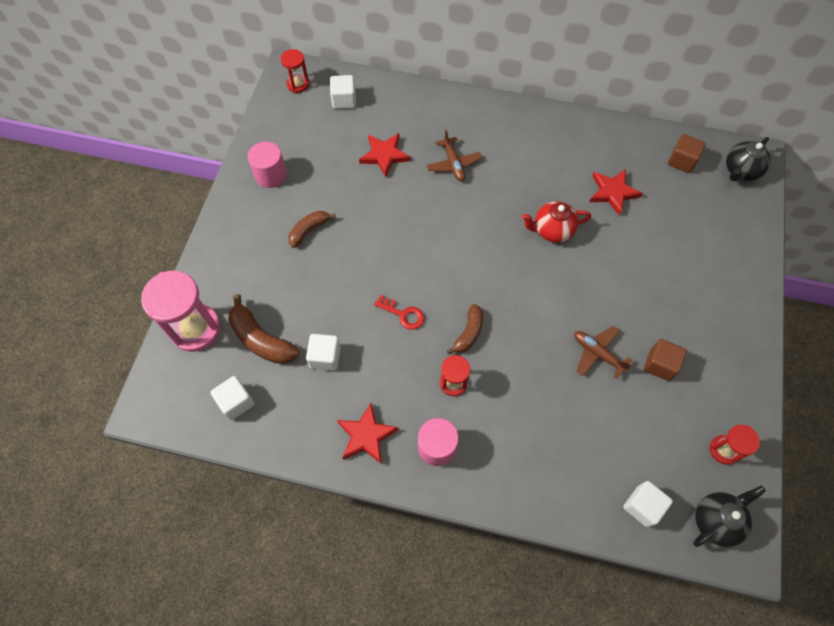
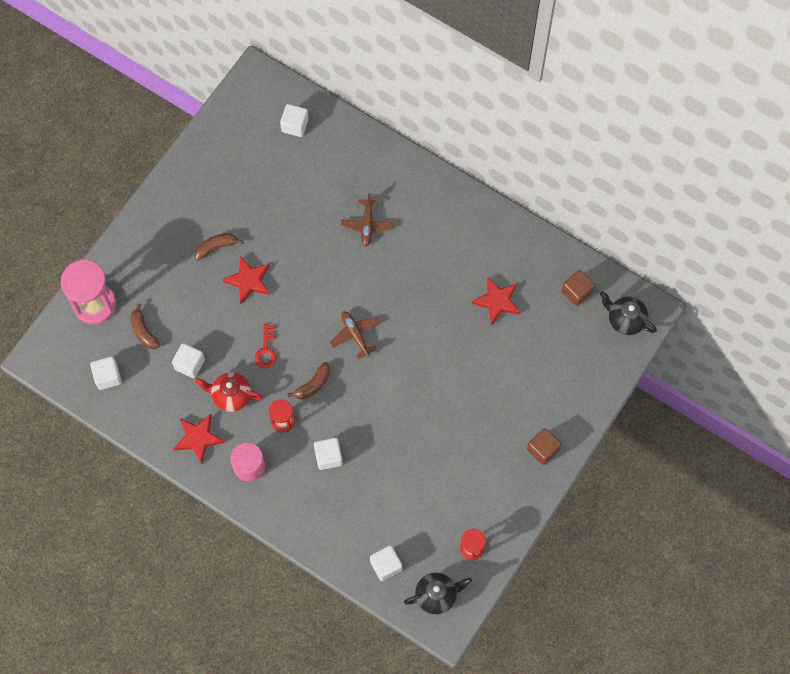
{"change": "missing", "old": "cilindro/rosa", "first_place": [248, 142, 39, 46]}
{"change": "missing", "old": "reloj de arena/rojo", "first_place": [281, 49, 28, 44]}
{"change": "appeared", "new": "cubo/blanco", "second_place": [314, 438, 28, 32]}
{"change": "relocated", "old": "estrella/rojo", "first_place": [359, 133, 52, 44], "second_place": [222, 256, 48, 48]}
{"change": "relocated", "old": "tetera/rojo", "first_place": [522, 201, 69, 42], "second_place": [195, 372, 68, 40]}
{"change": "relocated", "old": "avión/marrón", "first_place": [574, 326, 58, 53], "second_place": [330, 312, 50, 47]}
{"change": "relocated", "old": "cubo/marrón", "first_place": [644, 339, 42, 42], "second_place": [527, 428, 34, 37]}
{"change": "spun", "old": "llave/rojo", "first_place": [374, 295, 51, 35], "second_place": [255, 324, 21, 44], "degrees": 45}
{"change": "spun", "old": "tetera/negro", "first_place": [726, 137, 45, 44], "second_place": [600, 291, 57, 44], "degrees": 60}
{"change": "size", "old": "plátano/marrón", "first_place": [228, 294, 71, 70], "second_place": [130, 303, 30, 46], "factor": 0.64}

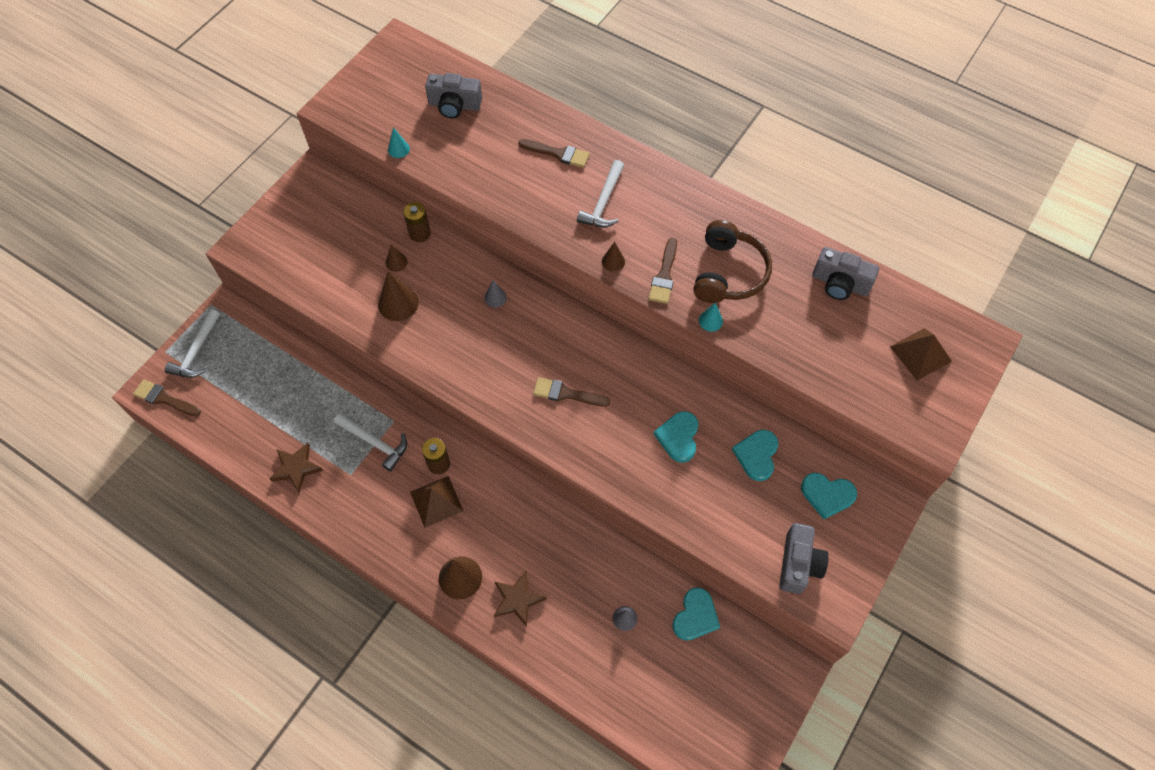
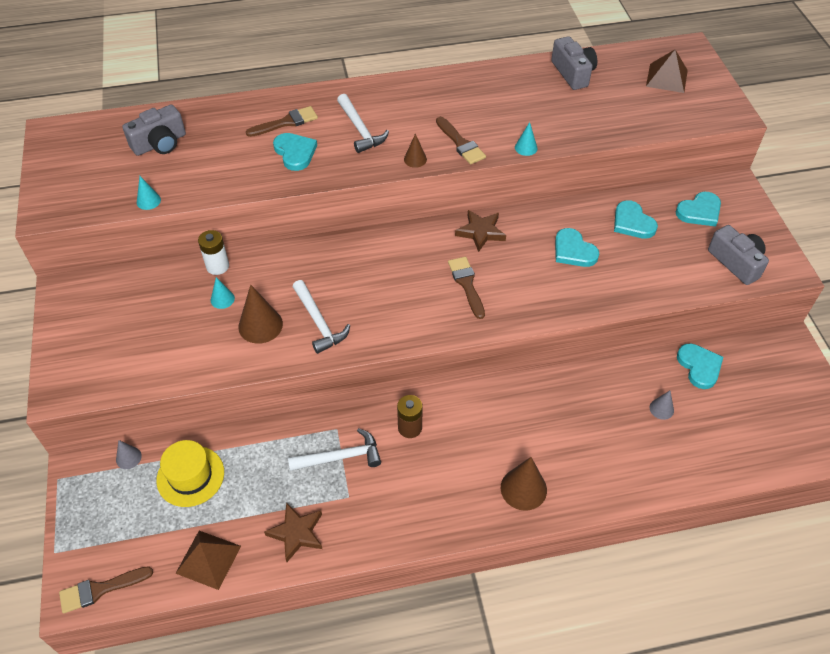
{"change": "missing", "old": "auriculares/marrón", "first_place": [693, 220, 79, 83]}
{"change": "appeared", "new": "sombrero/amarillo", "second_place": [156, 440, 68, 67]}
{"change": "appeared", "new": "corazón/turquesa", "second_place": [273, 133, 44, 38]}
{"change": "relocated", "old": "martillo/blanco", "first_place": [165, 309, 55, 69], "second_place": [293, 280, 57, 74]}
{"change": "relocated", "old": "pirámide/marrón", "first_place": [410, 476, 53, 52], "second_place": [175, 531, 66, 59]}
{"change": "relocated", "old": "cono/gris", "first_place": [484, 281, 23, 27], "second_place": [116, 440, 26, 29]}
{"change": "relocated", "old": "estrella/marrón", "first_place": [494, 571, 53, 56], "second_place": [455, 210, 51, 42]}
{"change": "colour", "old": "cono/marrón", "new": "cono/turquesa", "first_place": [386, 244, 22, 28], "second_place": [211, 277, 24, 32]}
{"change": "colour", "old": "pila/marrón", "new": "pila/blanco", "first_place": [403, 202, 28, 40], "second_place": [198, 230, 31, 45]}
{"change": "spun", "old": "pincel/marrón", "first_place": [533, 377, 78, 30], "second_place": [448, 257, 37, 62], "degrees": 105}
{"change": "spun", "old": "cámara/gris", "first_place": [812, 247, 67, 53], "second_place": [551, 36, 46, 54], "degrees": -90}

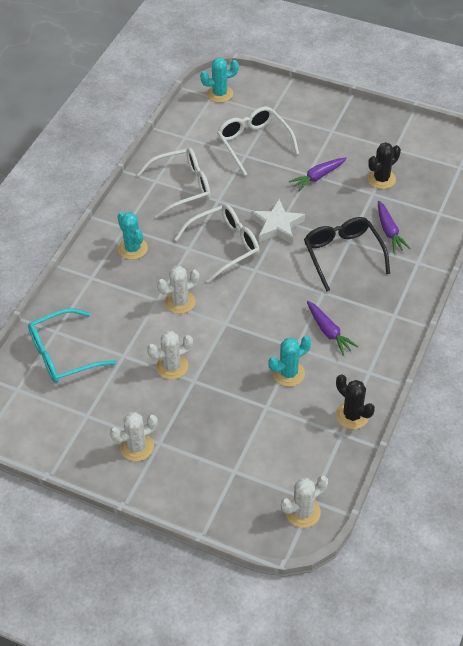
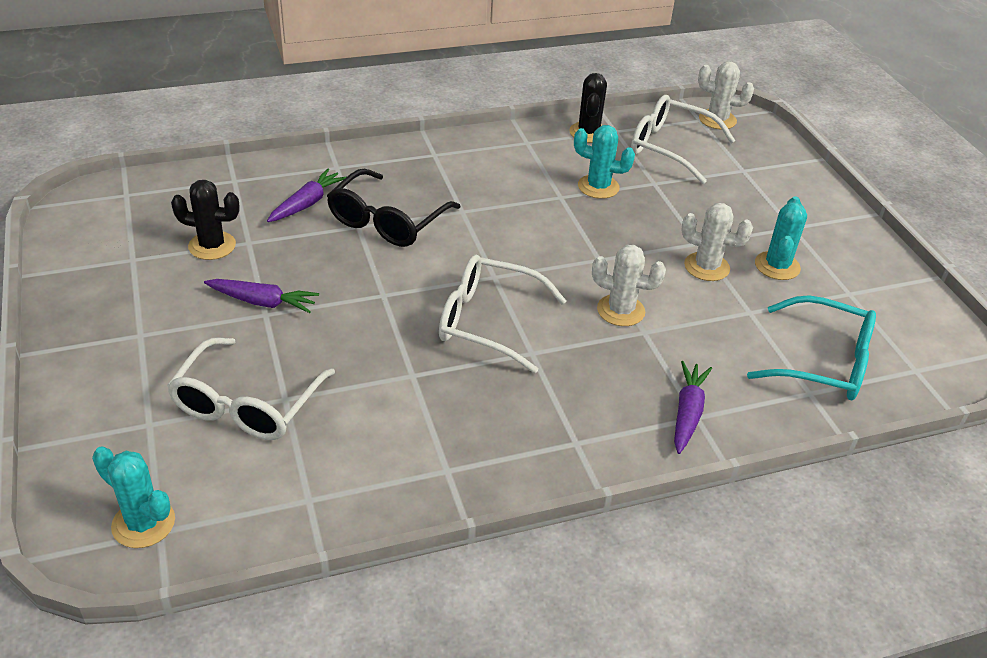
{"change": "missing", "old": "cactus/blanco", "first_place": [110, 412, 48, 49]}
{"change": "missing", "old": "estrella/blanco", "first_place": [251, 199, 54, 45]}
{"change": "relocated", "old": "cactus/turquesa", "first_place": [118, 212, 30, 48], "second_place": [755, 196, 52, 84]}
{"change": "relocated", "old": "gafas/blanco", "first_place": [137, 148, 73, 70], "second_place": [631, 95, 105, 89]}
{"change": "relocated", "old": "zanahoria/morado", "first_place": [307, 301, 51, 55], "second_place": [674, 361, 38, 93]}

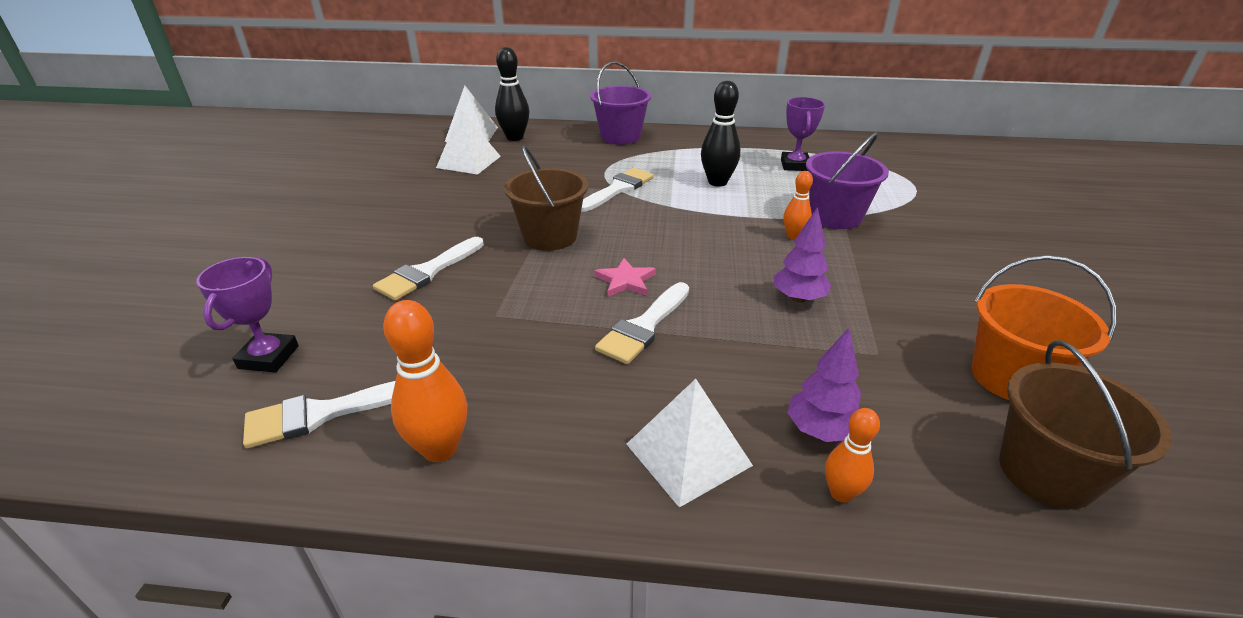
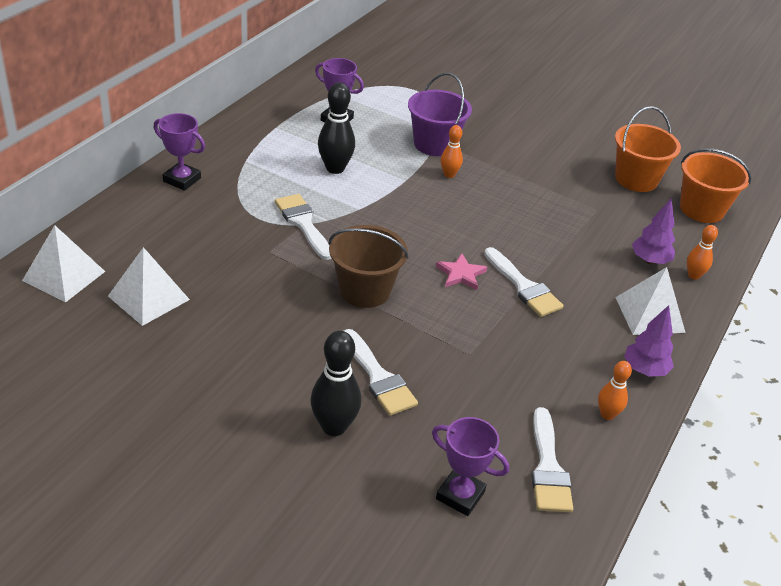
{"change": "relocated", "old": "bolo/negro", "first_place": [495, 47, 34, 94], "second_place": [310, 331, 51, 105]}
{"change": "relocated", "old": "árbol/morado", "first_place": [774, 207, 57, 96], "second_place": [624, 305, 50, 72]}
{"change": "exchanged", "old": "balde/morado", "new": "trofeo/morado", "first_place": [590, 62, 61, 82], "second_place": [154, 113, 51, 78]}
{"change": "colour", "old": "balde/marrón", "new": "balde/naranja", "first_place": [999, 340, 173, 169], "second_place": [680, 148, 72, 75]}
{"change": "size", "old": "bolo/naranja", "first_place": [383, 300, 84, 162], "second_place": [598, 361, 34, 59], "factor": 0.6}

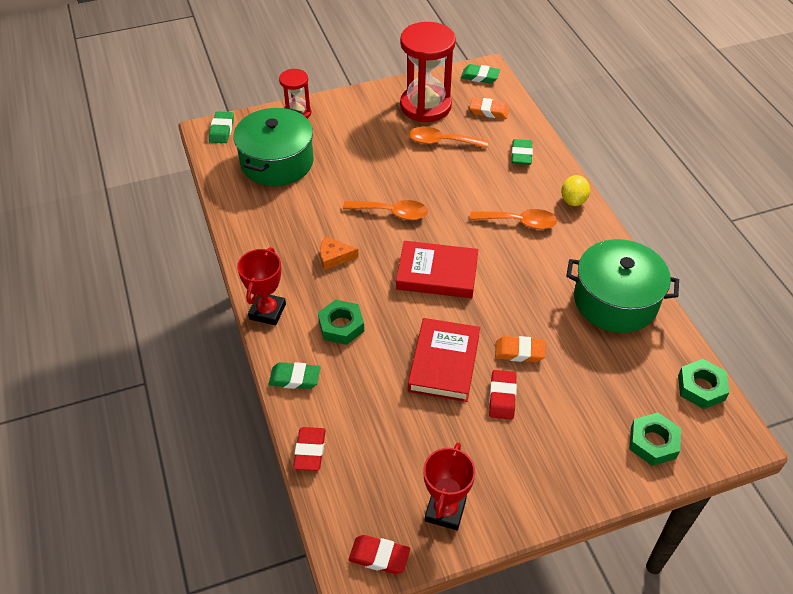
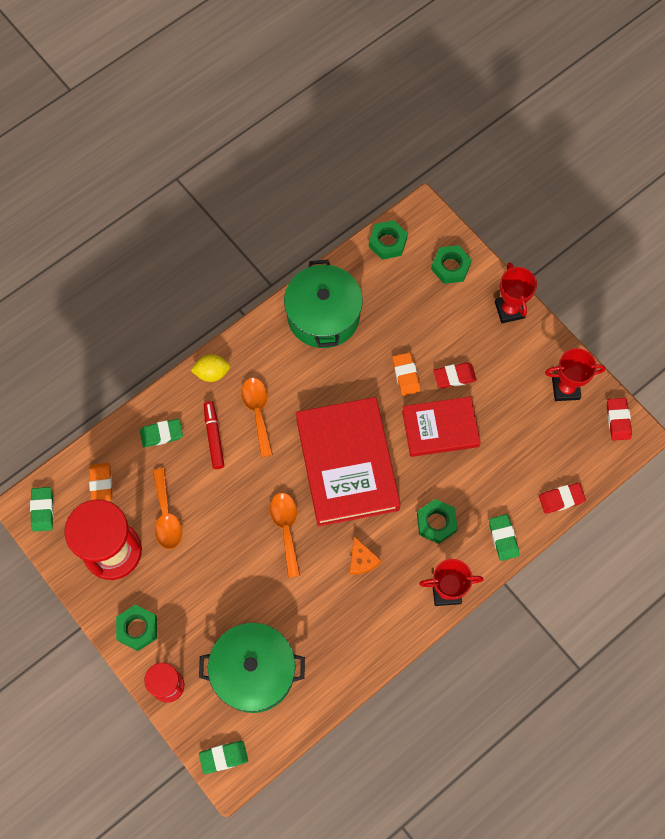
{"change": "appeared", "new": "tuerca/verde", "second_place": [116, 604, 41, 47]}
{"change": "appeared", "new": "rotulador/rojo", "second_place": [204, 401, 20, 68]}
{"change": "appeared", "new": "trofeo/rojo", "second_place": [495, 262, 42, 61]}
{"change": "size", "old": "libro/rojo", "first_place": [396, 241, 82, 57], "second_place": [296, 397, 105, 129], "factor": 1.63}

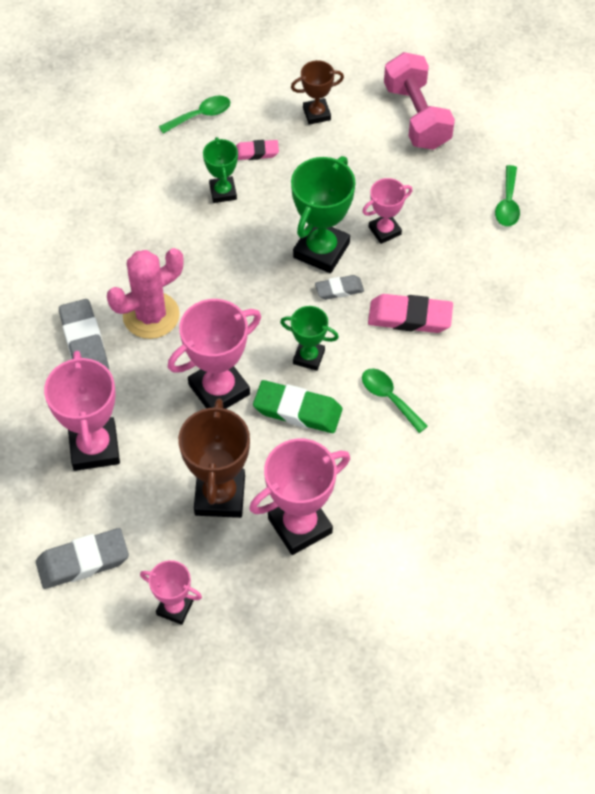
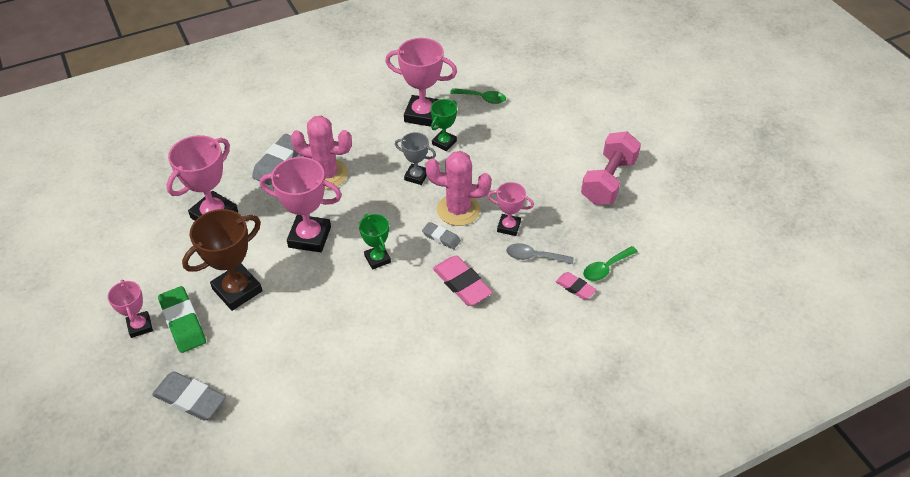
{"change": "missing", "old": "trofeo/marrón", "first_place": [291, 60, 53, 65]}
{"change": "missing", "old": "cuchara/verde", "first_place": [362, 368, 66, 65]}
{"change": "appeared", "new": "trofeo/gris", "second_place": [395, 132, 41, 53]}
{"change": "appeared", "new": "cuchara/gris", "second_place": [506, 243, 68, 21]}
{"change": "relocated", "old": "goma de borrar/gris", "first_place": [36, 528, 93, 61], "second_place": [152, 371, 74, 50]}
{"change": "relocated", "old": "goma de borrar/rosa", "first_place": [236, 140, 43, 20], "second_place": [556, 272, 40, 27]}
{"change": "relocated", "old": "trofeo/rosa", "first_place": [249, 438, 101, 117], "second_place": [385, 38, 72, 89]}
{"change": "relocated", "old": "goma de borrar/verde", "first_place": [253, 380, 89, 53], "second_place": [158, 286, 48, 67]}
{"change": "exchanged", "old": "trofeo/verde", "new": "cactus/rosa", "first_place": [291, 156, 64, 117], "second_place": [426, 151, 66, 75]}

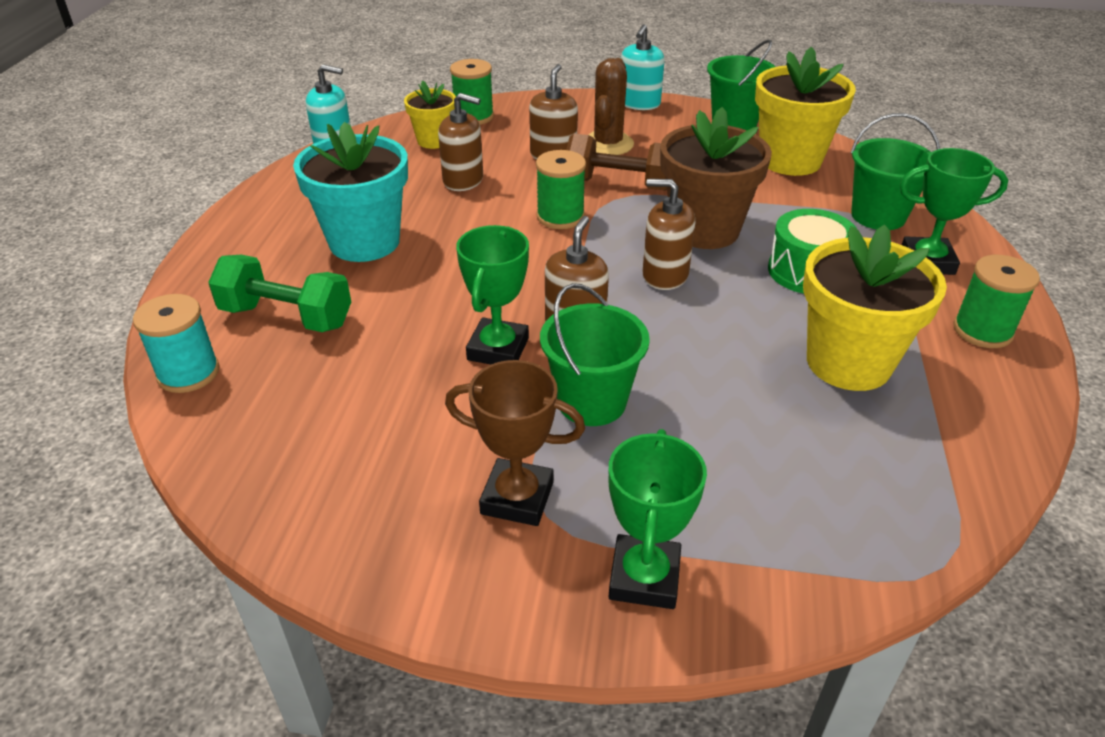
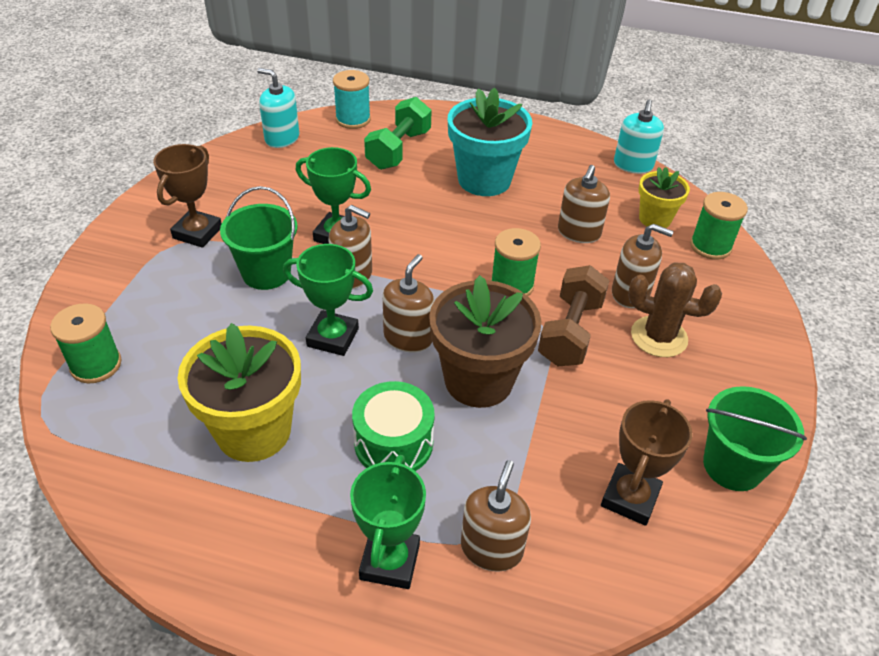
{"change": "relocated", "old": "trofeo/verde", "first_place": [609, 429, 98, 180], "second_place": [283, 244, 90, 112]}
{"change": "relocated", "old": "dispensador de jabón/turquesa", "first_place": [621, 24, 44, 86], "second_place": [257, 68, 43, 80]}
{"change": "relocated", "old": "carrete/verde", "first_place": [953, 255, 87, 93], "second_place": [50, 303, 72, 80]}
{"change": "exchanged", "old": "maceta/amarillo", "new": "trofeo/marrón", "first_place": [755, 47, 101, 129], "second_place": [601, 399, 92, 127]}
{"change": "exchanged", "old": "balde/verde", "new": "dispensador de jabón/marrón", "first_place": [851, 113, 89, 117], "second_place": [461, 460, 70, 112]}

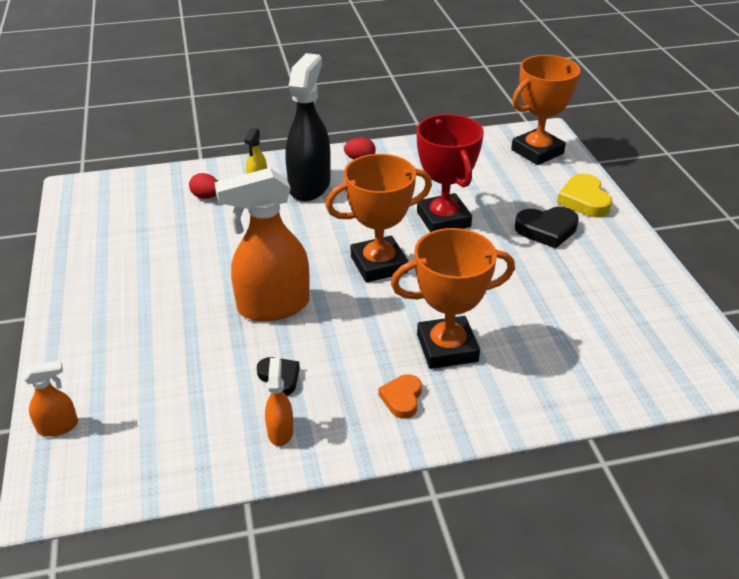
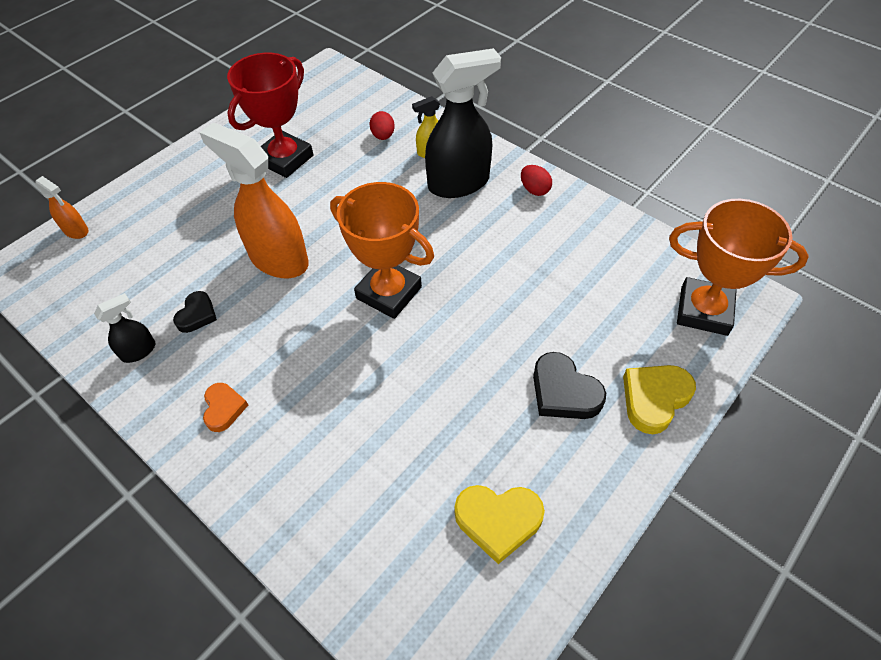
{"change": "missing", "old": "trofeo/naranja", "first_place": [391, 228, 124, 141]}
{"change": "appeared", "new": "corazón/amarillo", "second_place": [454, 485, 91, 79]}
{"change": "relocated", "old": "trofeo/rojo", "first_place": [417, 114, 67, 118], "second_place": [227, 53, 86, 125]}
{"change": "colour", "old": "pulverizador/naranja", "new": "pulverizador/negro", "first_place": [265, 358, 29, 88], "second_place": [94, 293, 61, 70]}
{"change": "spun", "old": "corazón/naranja", "first_place": [378, 374, 44, 45], "second_place": [203, 383, 45, 49], "degrees": 105}

